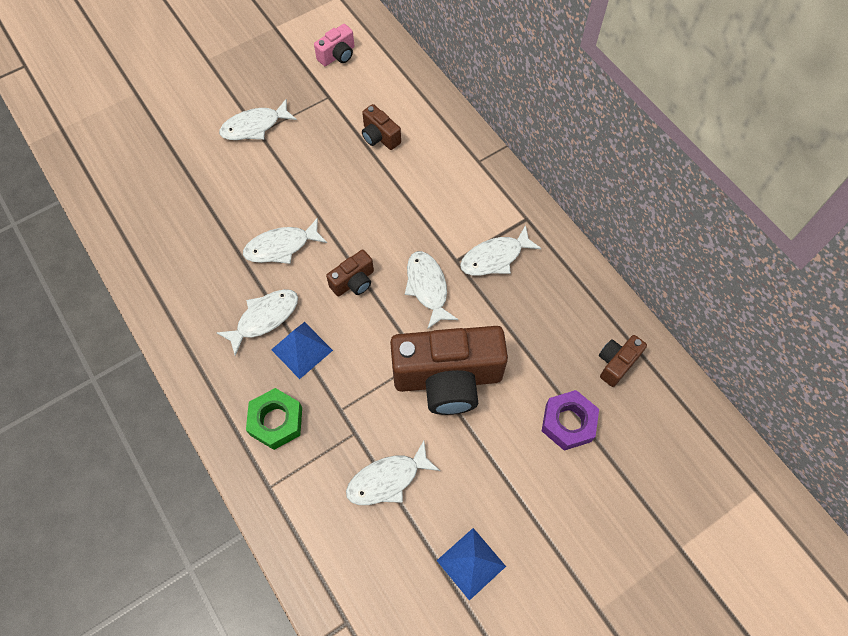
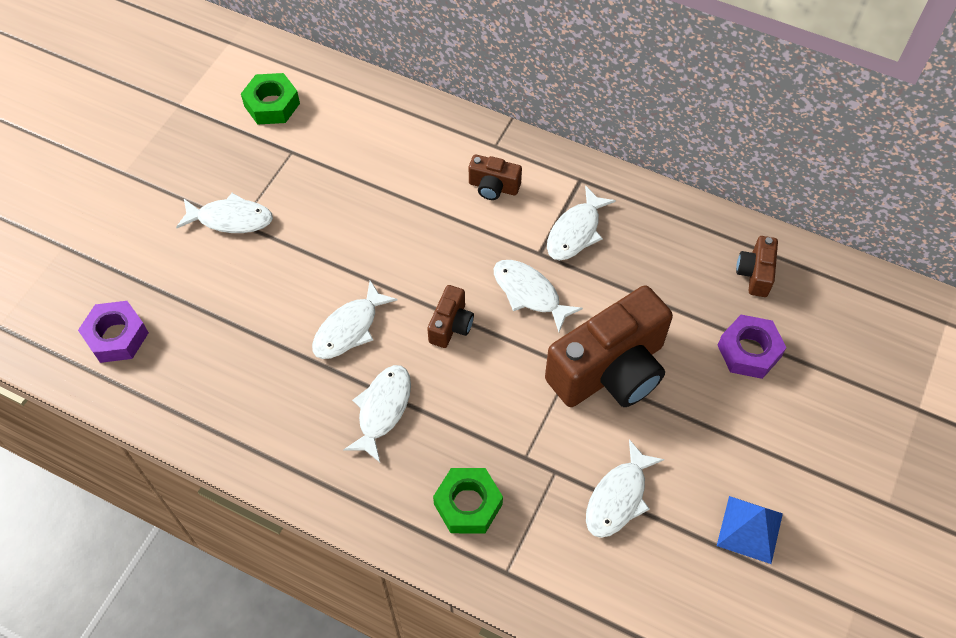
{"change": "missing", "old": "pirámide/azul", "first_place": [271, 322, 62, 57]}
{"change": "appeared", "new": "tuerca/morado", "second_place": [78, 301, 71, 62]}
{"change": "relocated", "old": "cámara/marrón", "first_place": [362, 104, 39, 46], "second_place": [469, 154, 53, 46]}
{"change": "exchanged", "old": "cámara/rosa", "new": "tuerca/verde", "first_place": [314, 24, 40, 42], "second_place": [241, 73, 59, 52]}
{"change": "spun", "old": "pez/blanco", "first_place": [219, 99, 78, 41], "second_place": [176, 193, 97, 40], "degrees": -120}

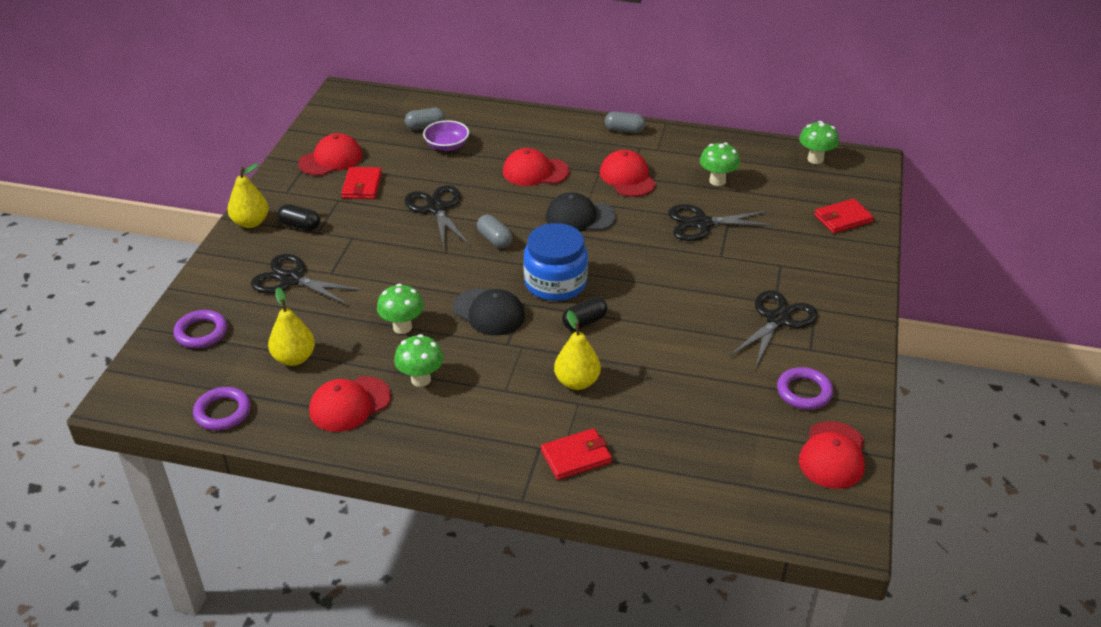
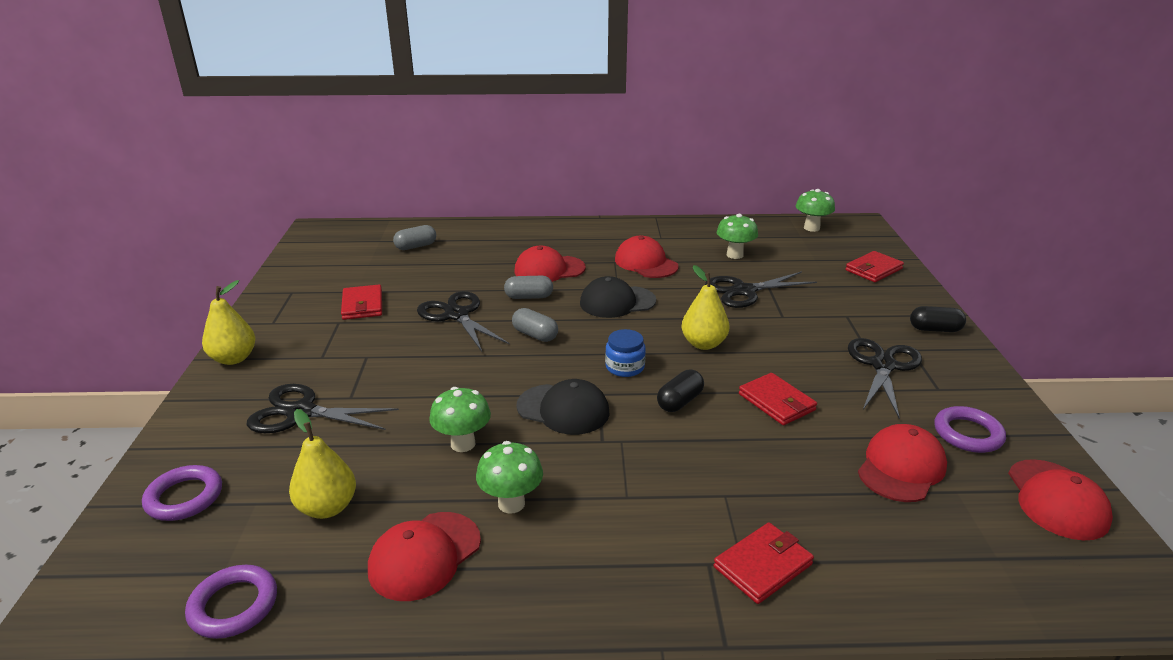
{"change": "missing", "old": "cuenco/morado", "first_place": [423, 120, 46, 31]}
{"change": "appeared", "new": "cartera/rojo", "second_place": [739, 373, 78, 52]}
{"change": "relocated", "old": "cápsula/negro", "first_place": [277, 204, 43, 27], "second_place": [910, 306, 56, 26]}
{"change": "relocated", "old": "gorra/rojo", "first_place": [298, 133, 64, 43], "second_place": [858, 424, 89, 78]}
{"change": "relocated", "old": "pera/amarillo", "first_place": [554, 311, 47, 79], "second_place": [681, 265, 48, 85]}
{"change": "relocated", "old": "cápsula/gris", "first_place": [605, 111, 41, 22], "second_place": [504, 276, 49, 23]}
{"change": "size", "old": "tarro/azul", "first_place": [523, 223, 65, 78], "second_place": [605, 329, 41, 48], "factor": 0.54}

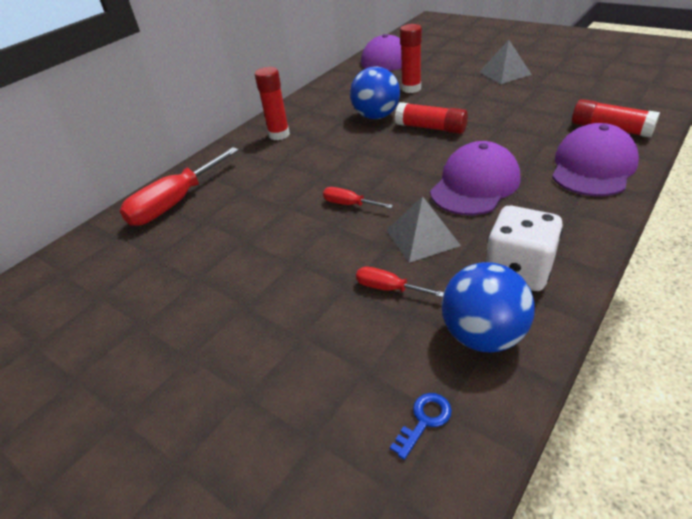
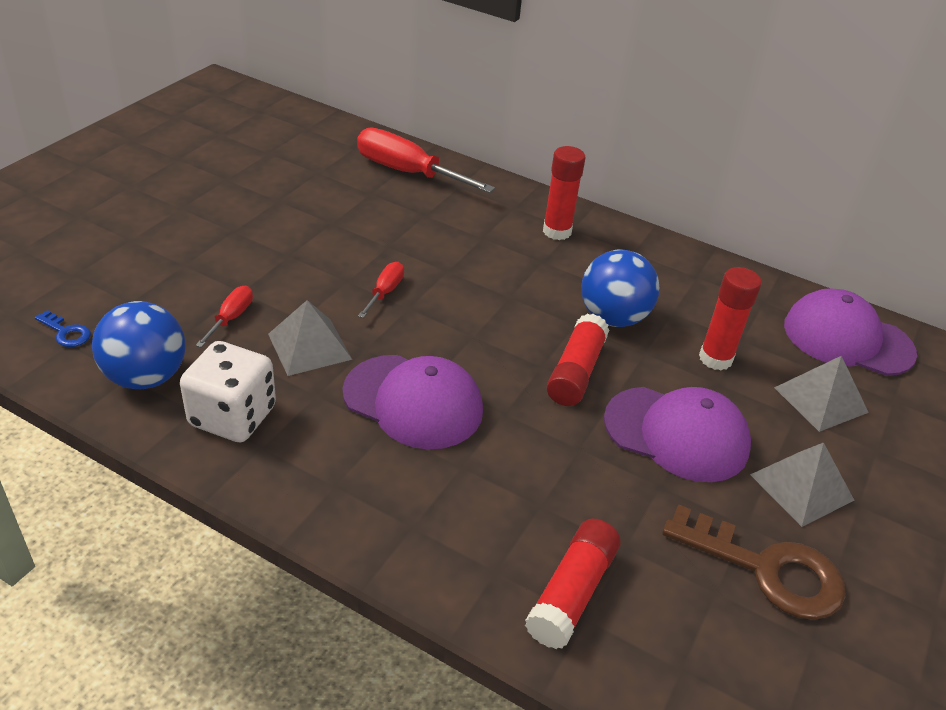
{"change": "appeared", "new": "llave/marrón", "second_place": [662, 504, 183, 116]}
{"change": "appeared", "new": "pirámide/gris", "second_place": [774, 356, 95, 76]}
{"change": "relocated", "old": "gorra/morado", "first_place": [552, 123, 87, 73], "second_place": [604, 387, 147, 95]}

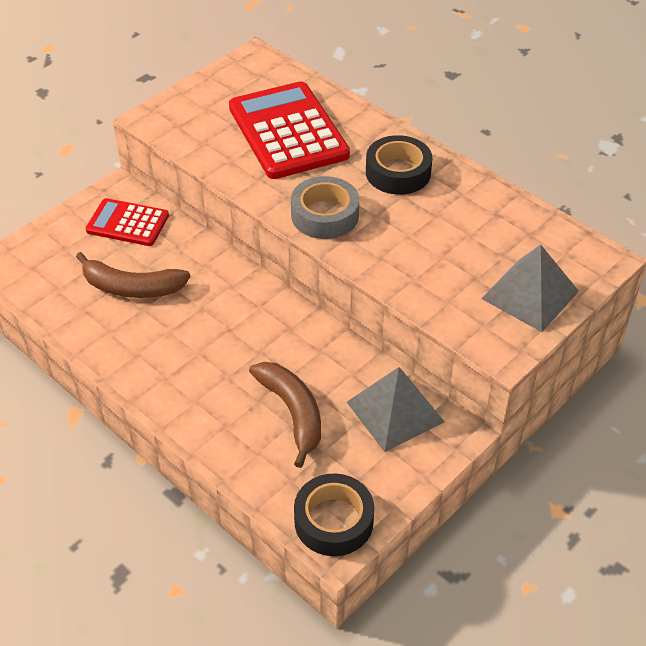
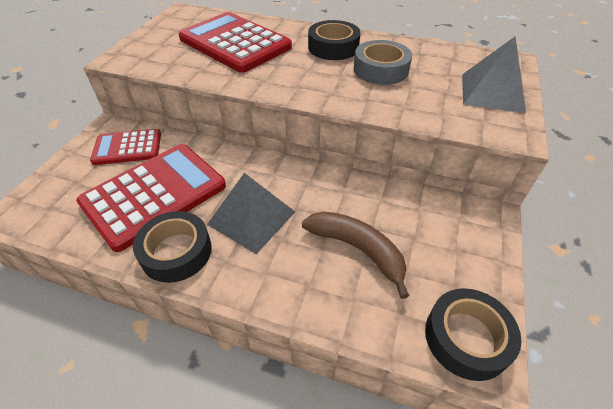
{"change": "appeared", "new": "cinta adhesiva/negro", "second_place": [133, 211, 79, 72]}
{"change": "relocated", "old": "cinta adhesiva/gris", "first_place": [291, 176, 68, 63], "second_place": [354, 40, 58, 45]}
{"change": "relocated", "old": "pirámide/gris", "first_place": [347, 367, 98, 85], "second_place": [207, 173, 88, 81]}
{"change": "exchanged", "old": "plátano/marrón", "new": "calculadora/rojo", "first_place": [76, 252, 114, 46], "second_place": [76, 144, 150, 108]}

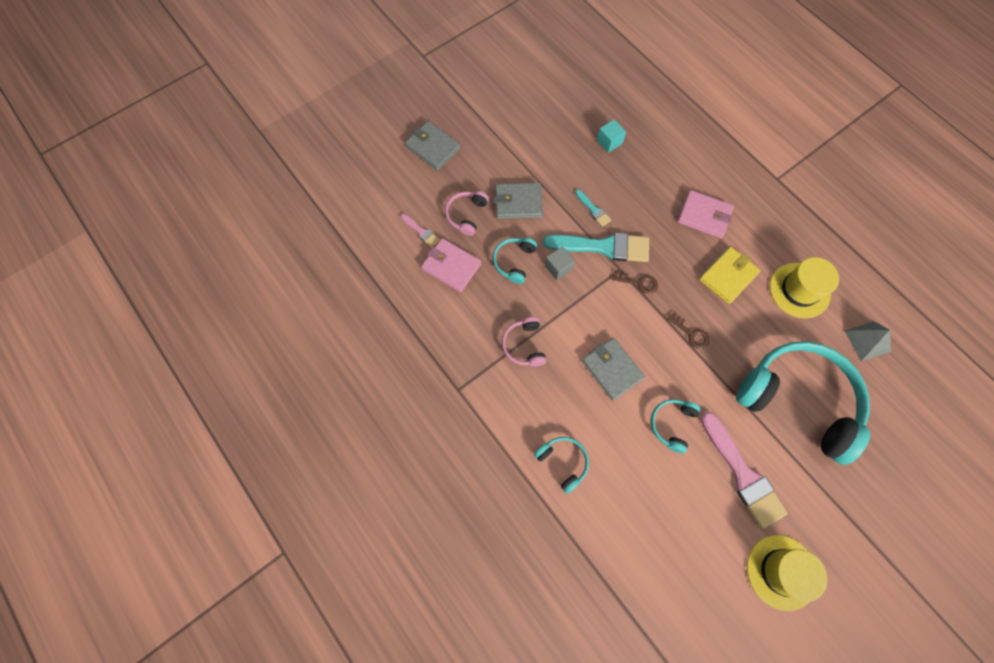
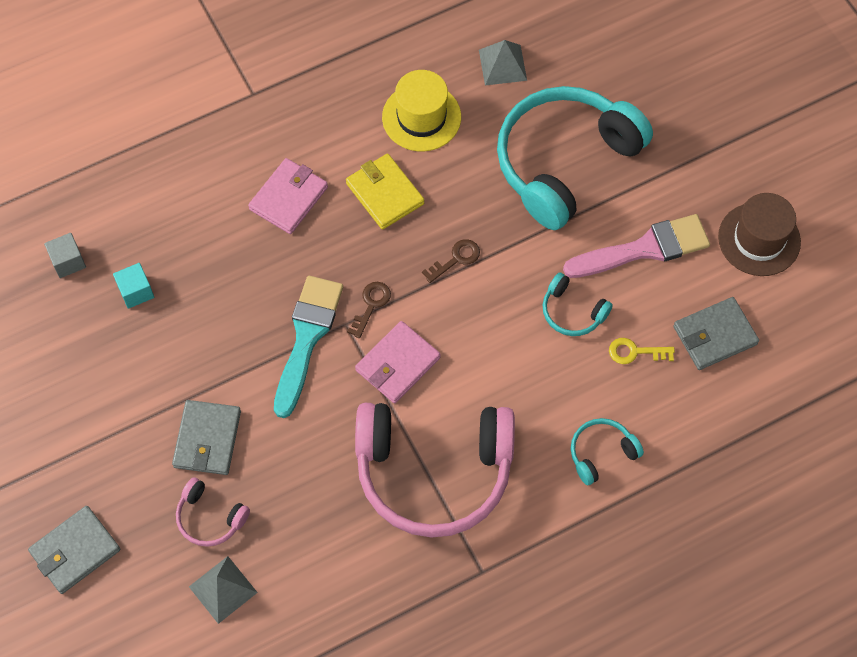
{"change": "missing", "old": "auriculares/turquesa", "first_place": [493, 238, 44, 46]}
{"change": "missing", "old": "pincel/turquesa", "first_place": [575, 189, 36, 38]}
{"change": "appeared", "new": "llave/amarillo", "second_place": [609, 338, 66, 26]}
{"change": "relocated", "old": "cartera/rosa", "first_place": [421, 238, 60, 54], "second_place": [355, 321, 86, 82]}
{"change": "relocated", "old": "cubo/gris", "first_place": [545, 246, 30, 34], "second_place": [44, 233, 42, 45]}
{"change": "relocated", "old": "cartera/gris", "first_place": [582, 338, 63, 63], "second_place": [673, 297, 86, 73]}
{"change": "exchanged", "old": "pincel/rosa", "new": "pirámide/gris", "first_place": [401, 214, 39, 34], "second_place": [189, 556, 69, 68]}
{"change": "colour", "old": "sombrero/amarillo", "new": "sombrero/marrón", "first_place": [747, 535, 80, 76], "second_place": [718, 193, 83, 83]}
{"change": "size", "old": "auriculares/rosa", "first_place": [502, 317, 44, 50], "second_place": [355, 403, 160, 135], "factor": 2.33}

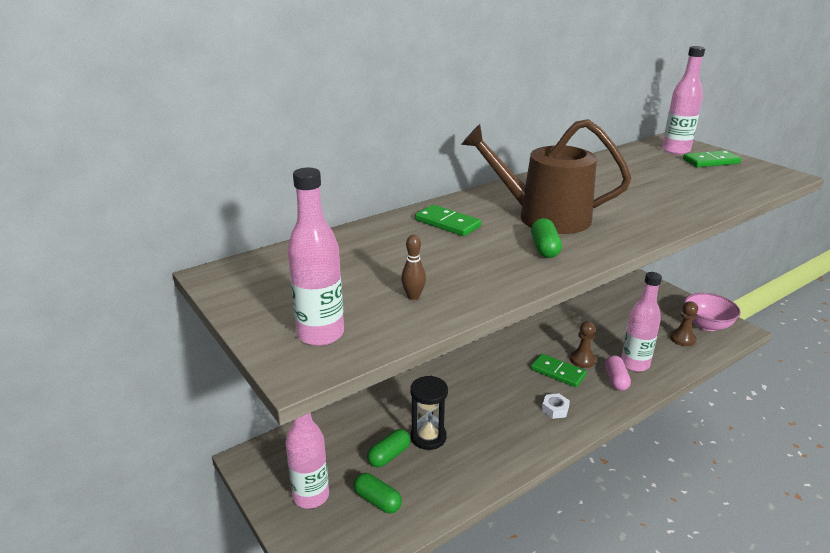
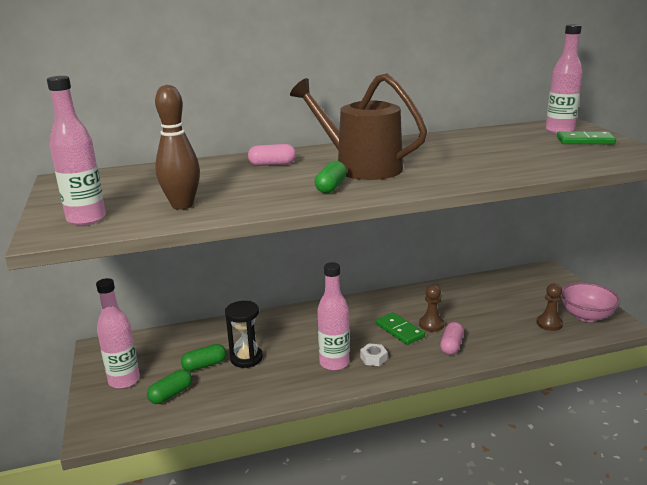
{"change": "relocated", "old": "botella/rosa", "first_place": [621, 272, 41, 100], "second_place": [318, 262, 32, 109]}
{"change": "exchanged", "old": "ficha de dominó/verde", "new": "cápsula/rosa", "first_place": [415, 205, 66, 31], "second_place": [248, 144, 48, 22]}
{"change": "spun", "old": "cápsula/verde", "first_place": [354, 473, 48, 41], "second_place": [147, 369, 45, 35], "degrees": 75}
{"change": "size", "old": "bolo/marrón", "first_place": [401, 235, 25, 65], "second_place": [155, 85, 45, 125], "factor": 2.04}

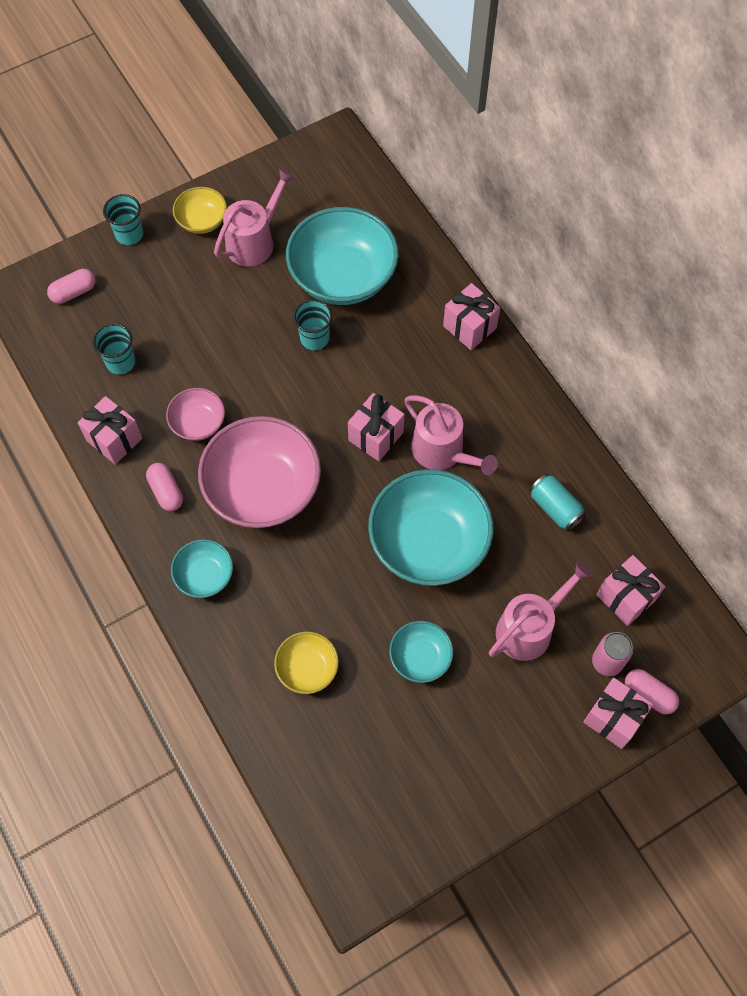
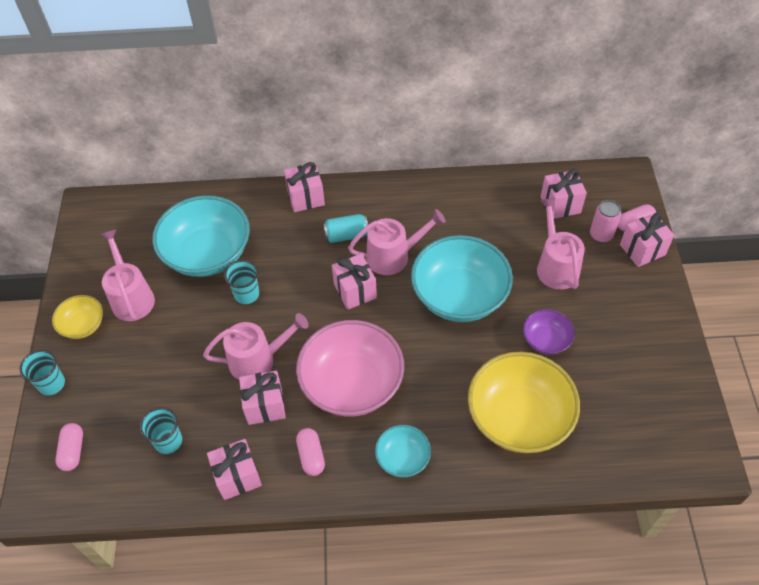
{"change": "appeared", "new": "regadera/rosa", "second_place": [203, 313, 106, 67]}
{"change": "relocated", "old": "lata/turquesa", "first_place": [530, 474, 56, 57], "second_place": [323, 214, 45, 29]}
{"change": "exchanged", "old": "cuenco/rosa", "new": "regalo/rosa", "first_place": [166, 388, 59, 53], "second_place": [239, 371, 47, 54]}
{"change": "colour", "old": "cuenco/turquesa", "new": "cuenco/morado", "first_place": [389, 621, 64, 62], "second_place": [523, 309, 52, 46]}
{"change": "spun", "old": "cápsula/rosa", "first_place": [146, 463, 37, 48], "second_place": [296, 428, 29, 48], "degrees": 75}
{"change": "size", "old": "cuenco/amarillo", "first_place": [274, 631, 65, 63], "second_place": [468, 352, 112, 101], "factor": 2.0}

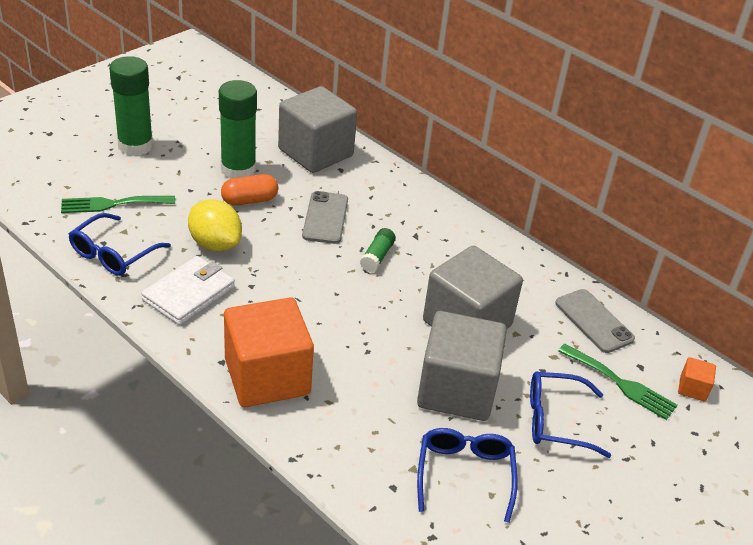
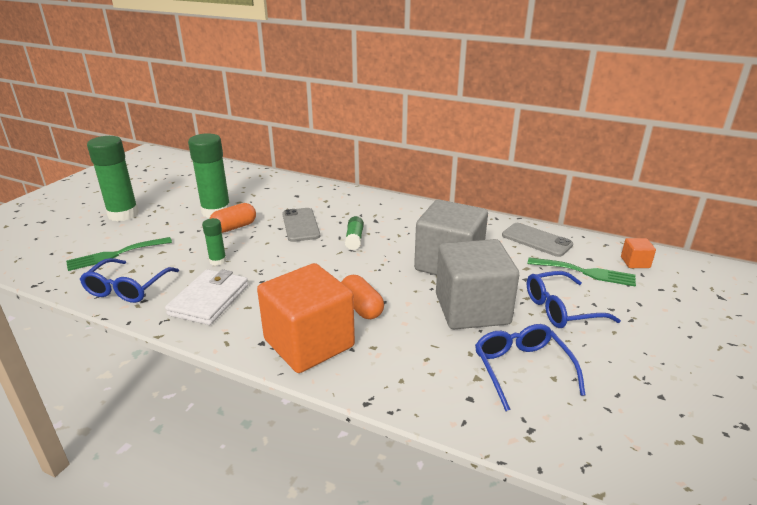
{"change": "missing", "old": "cubo/gris", "first_place": [278, 86, 79, 87]}
{"change": "appeared", "new": "cápsula/naranja", "second_place": [341, 275, 43, 44]}
{"change": "exchanged", "old": "limón/amarillo", "new": "barra de pegamento/verde", "first_place": [188, 199, 54, 52], "second_place": [202, 218, 25, 48]}

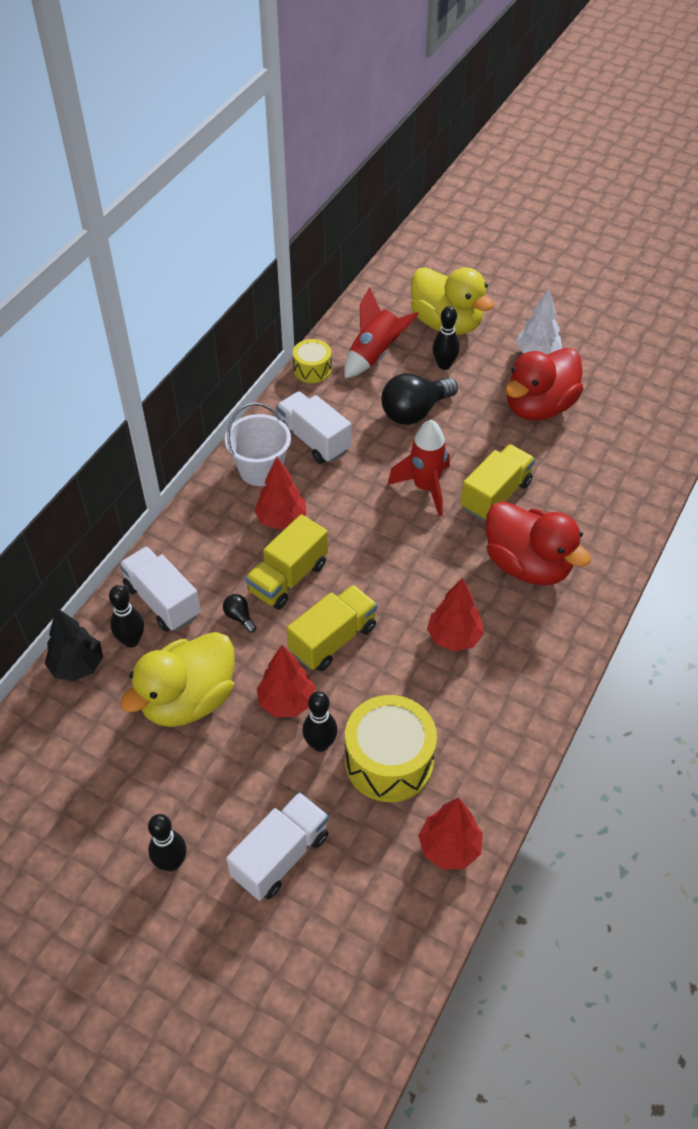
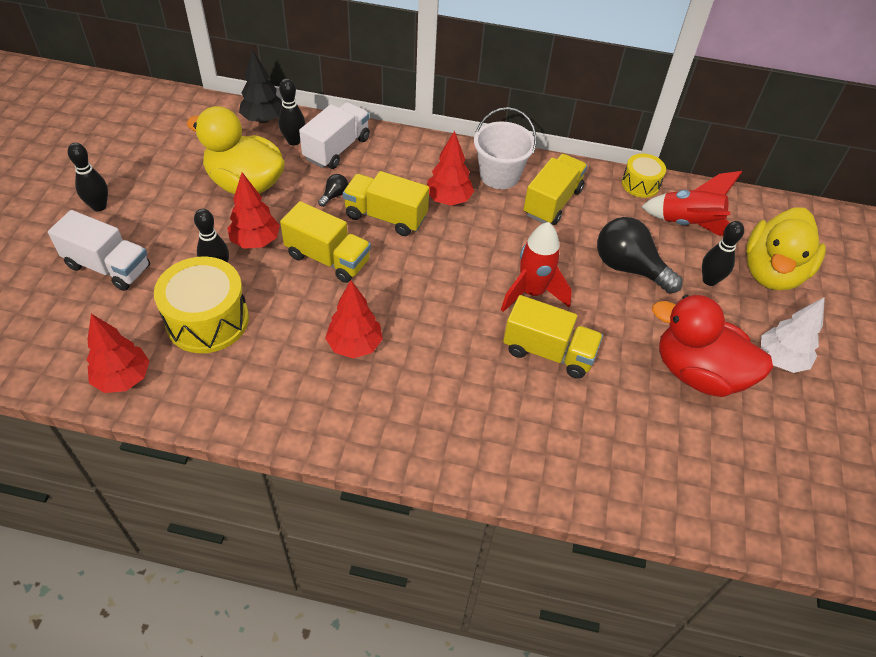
{"change": "missing", "old": "pato/rojo", "first_place": [486, 501, 105, 84]}
{"change": "colour", "old": "camión/blanco", "new": "camión/amarillo", "first_place": [276, 391, 75, 73], "second_place": [523, 154, 65, 71]}

